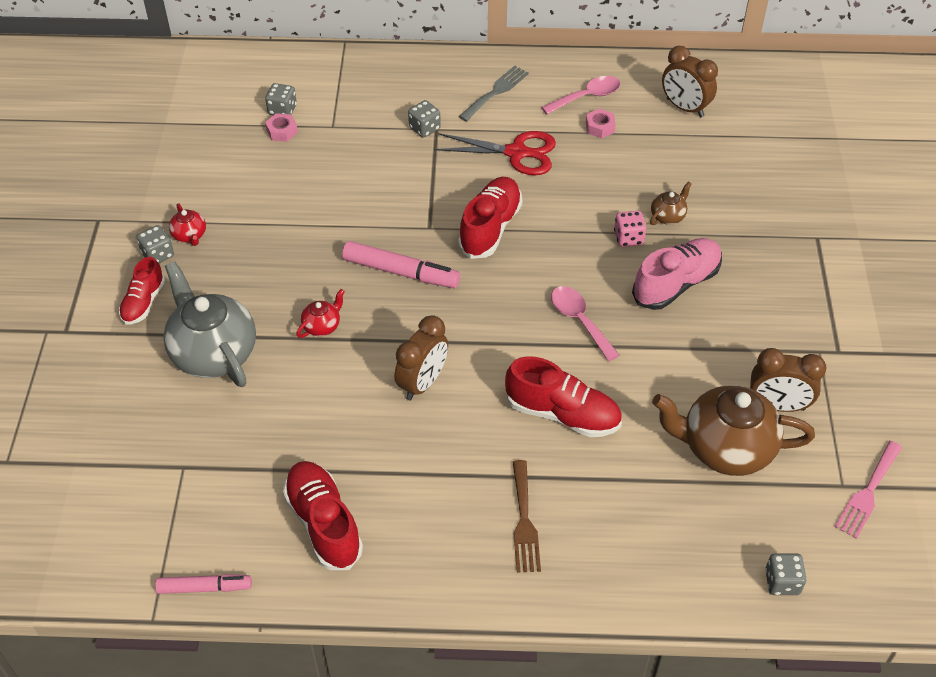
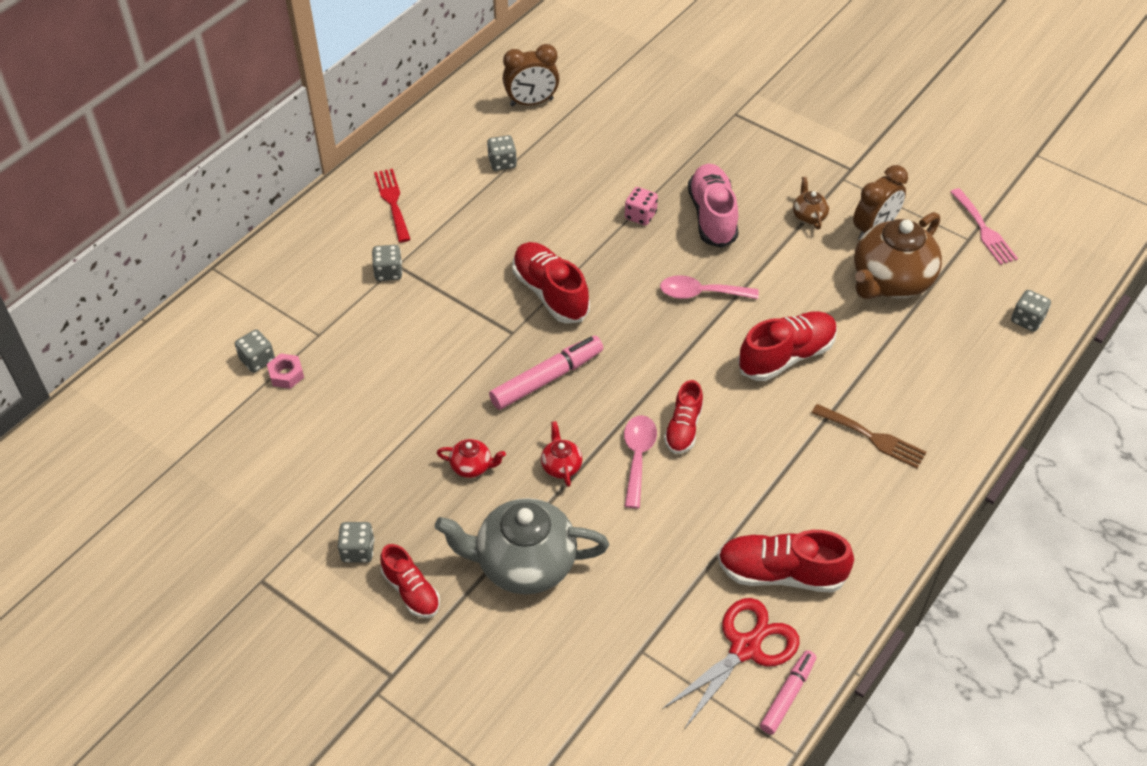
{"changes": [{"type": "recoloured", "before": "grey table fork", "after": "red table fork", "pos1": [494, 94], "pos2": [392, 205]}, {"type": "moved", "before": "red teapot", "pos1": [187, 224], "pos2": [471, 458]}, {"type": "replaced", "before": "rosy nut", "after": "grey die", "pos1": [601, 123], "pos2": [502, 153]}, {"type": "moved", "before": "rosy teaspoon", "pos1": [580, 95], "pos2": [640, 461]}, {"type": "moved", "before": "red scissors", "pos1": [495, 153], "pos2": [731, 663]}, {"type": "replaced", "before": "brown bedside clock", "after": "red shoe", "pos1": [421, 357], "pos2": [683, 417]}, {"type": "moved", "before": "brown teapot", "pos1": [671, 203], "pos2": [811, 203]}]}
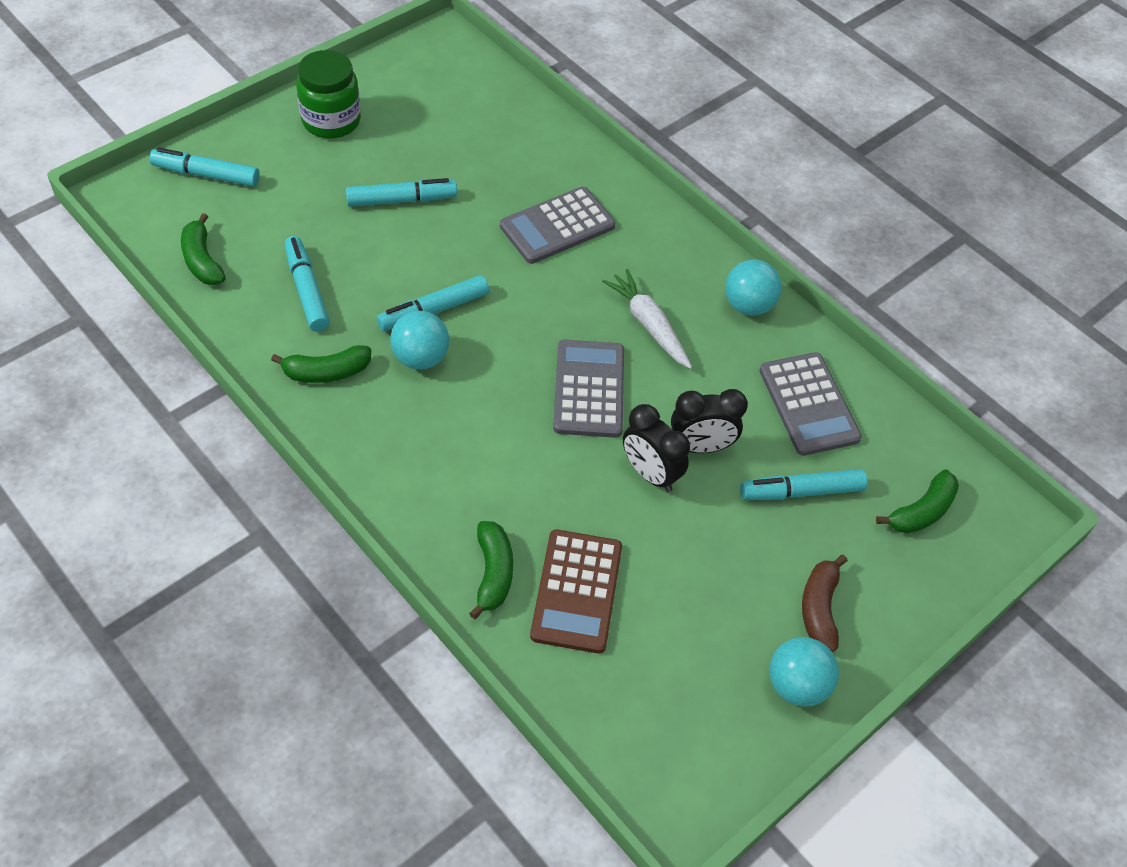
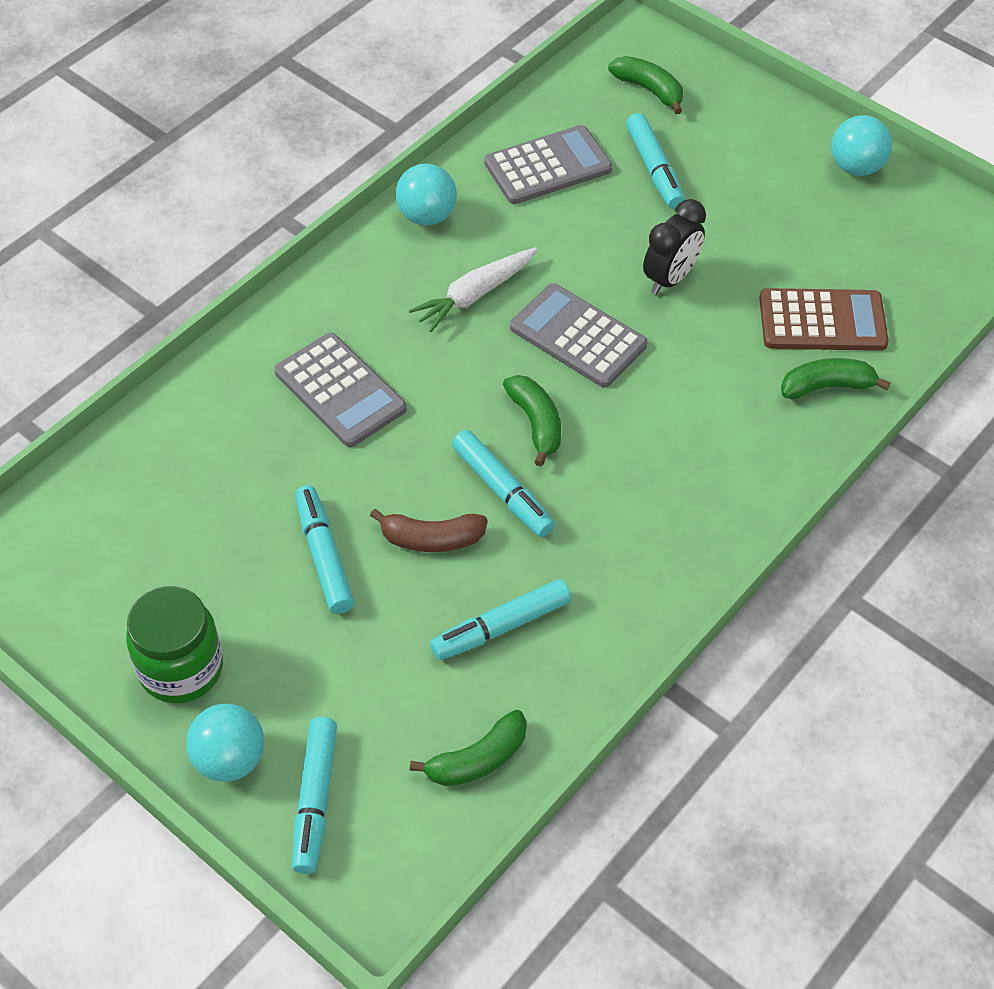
{"changes": [{"type": "moved", "before": "turquoise sphere", "pos1": [419, 340], "pos2": [225, 742]}, {"type": "moved", "before": "brown toy banana", "pos1": [825, 603], "pos2": [429, 530]}, {"type": "moved", "before": "emerald toy banana", "pos1": [321, 364], "pos2": [532, 420]}, {"type": "turned", "before": "grey adding machine", "pos1": [588, 389], "pos2": [578, 335], "turn": 45}, {"type": "removed", "before": "ebony bedside clock", "pos1": [709, 421]}]}
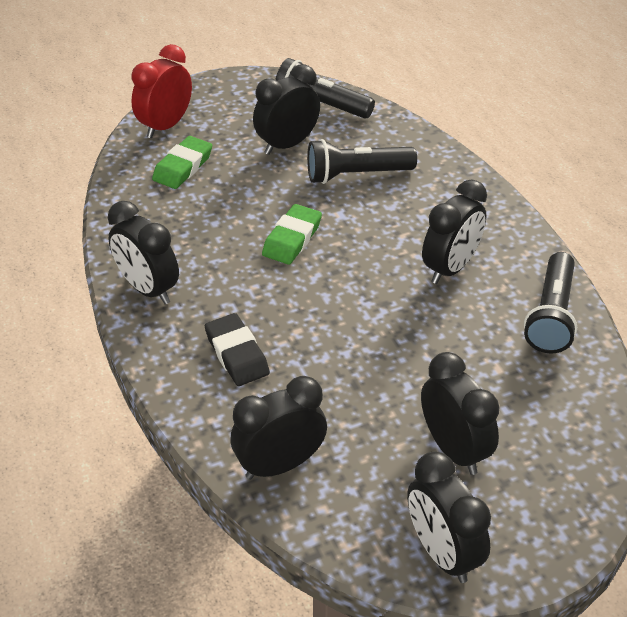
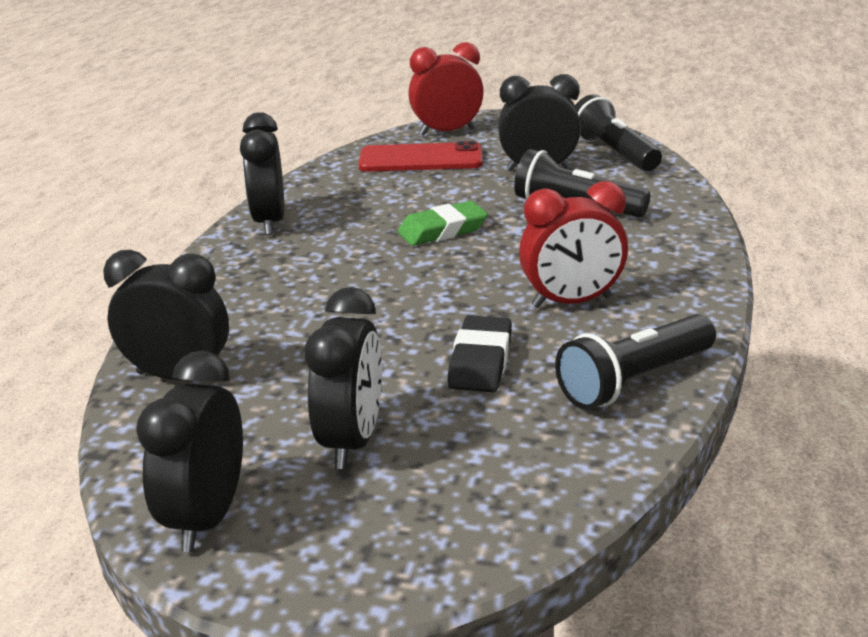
{"changes": [{"type": "replaced", "before": "emerald gum eraser", "after": "red mobile phone", "pos1": [182, 162], "pos2": [420, 156]}, {"type": "moved", "before": "ebony gum eraser", "pos1": [237, 349], "pos2": [479, 353]}, {"type": "recoloured", "before": "ebony bedside clock", "after": "red bedside clock", "pos1": [454, 231], "pos2": [573, 244]}]}
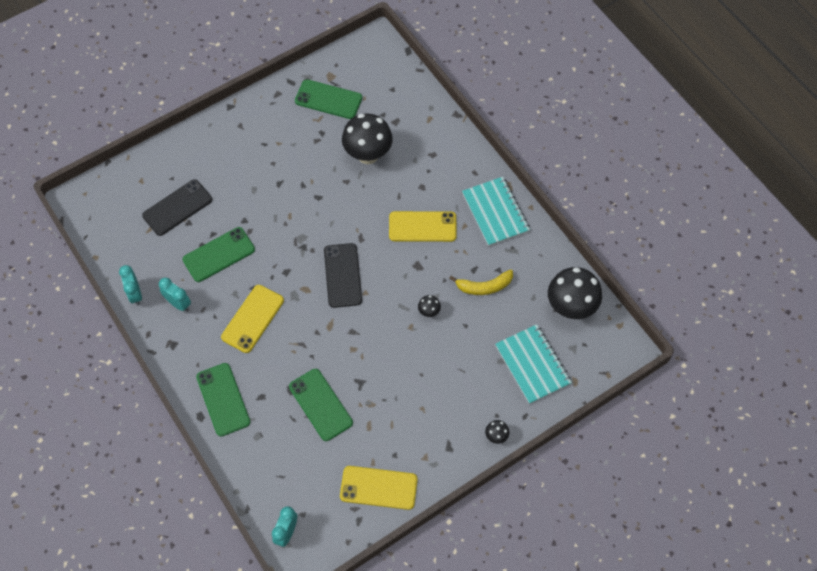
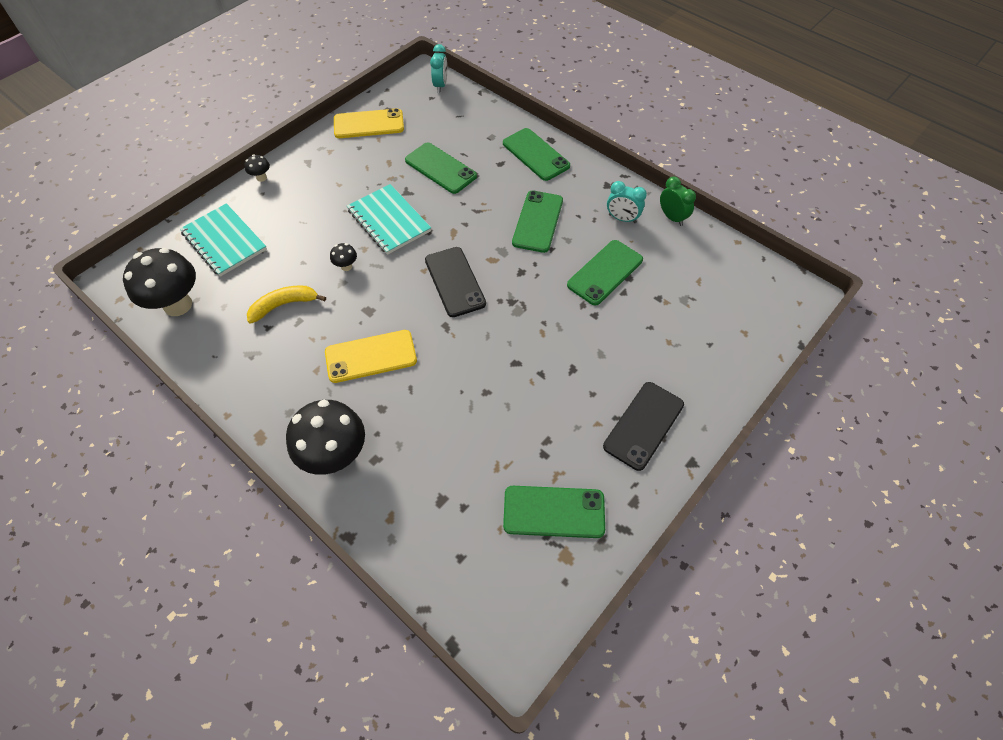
{"changes": [{"type": "moved", "before": "ebony mushroom", "pos1": [367, 139], "pos2": [325, 437]}, {"type": "moved", "before": "turquoise notepad", "pos1": [496, 211], "pos2": [389, 219]}, {"type": "recoloured", "before": "bright yellow mobile phone", "after": "emerald mobile phone", "pos1": [252, 319], "pos2": [537, 222]}, {"type": "moved", "before": "ebony mobile phone", "pos1": [177, 207], "pos2": [643, 426]}, {"type": "recoloured", "before": "turquoise bedside clock", "after": "emerald bedside clock", "pos1": [130, 285], "pos2": [678, 201]}]}
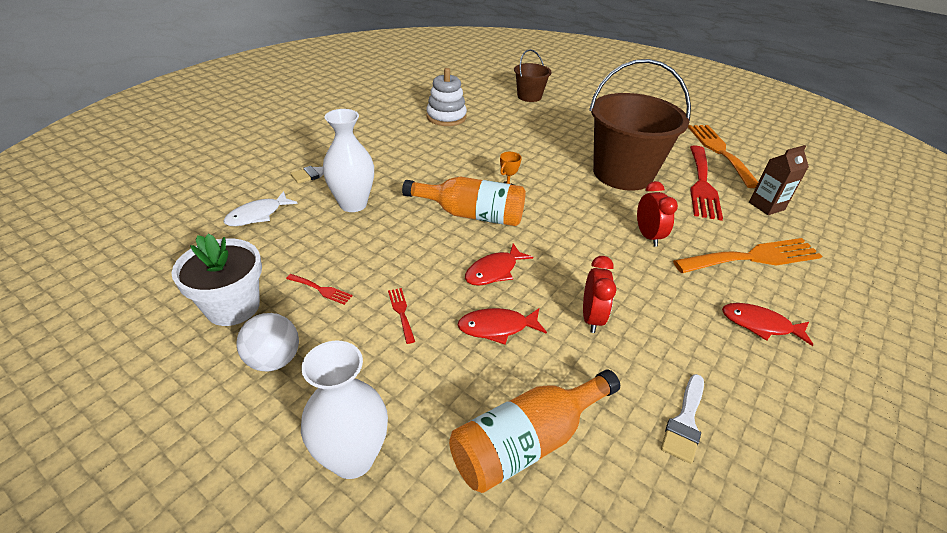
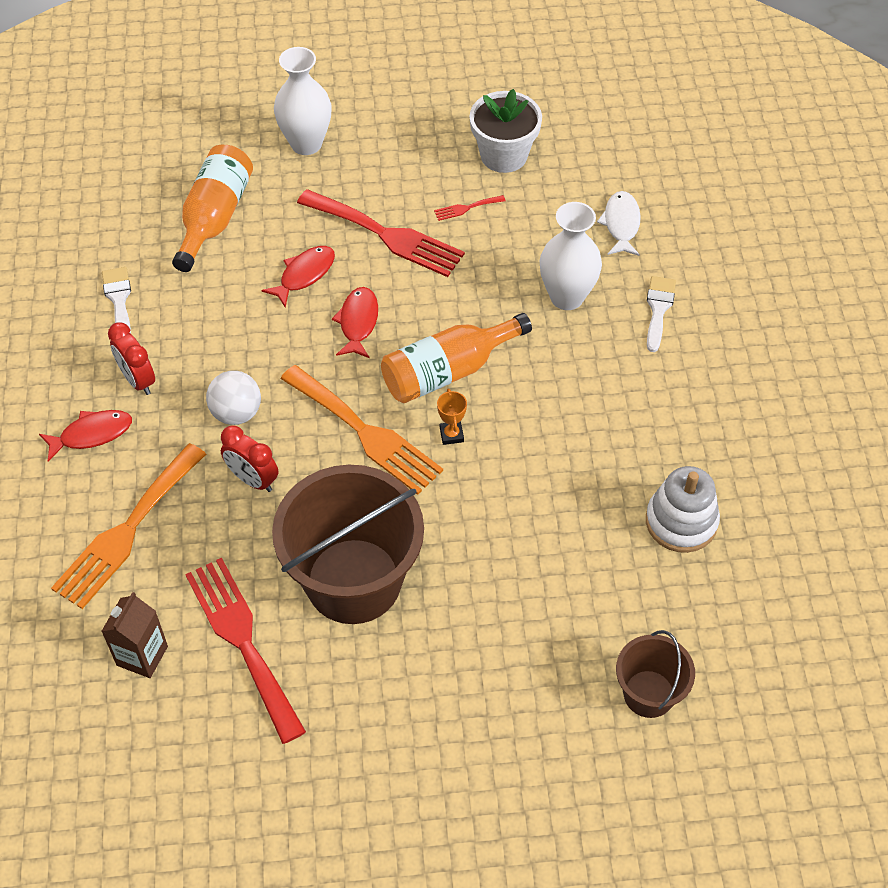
{"changes": [{"type": "moved", "before": "red bedside clock", "pos1": [599, 294], "pos2": [131, 358]}, {"type": "moved", "before": "pure white sphere", "pos1": [267, 342], "pos2": [233, 398]}, {"type": "moved", "before": "orange table fork", "pos1": [723, 156], "pos2": [361, 430]}, {"type": "resized", "before": "red table fork", "pos1": [401, 316], "pos2": [381, 233], "scale": 2.46}]}
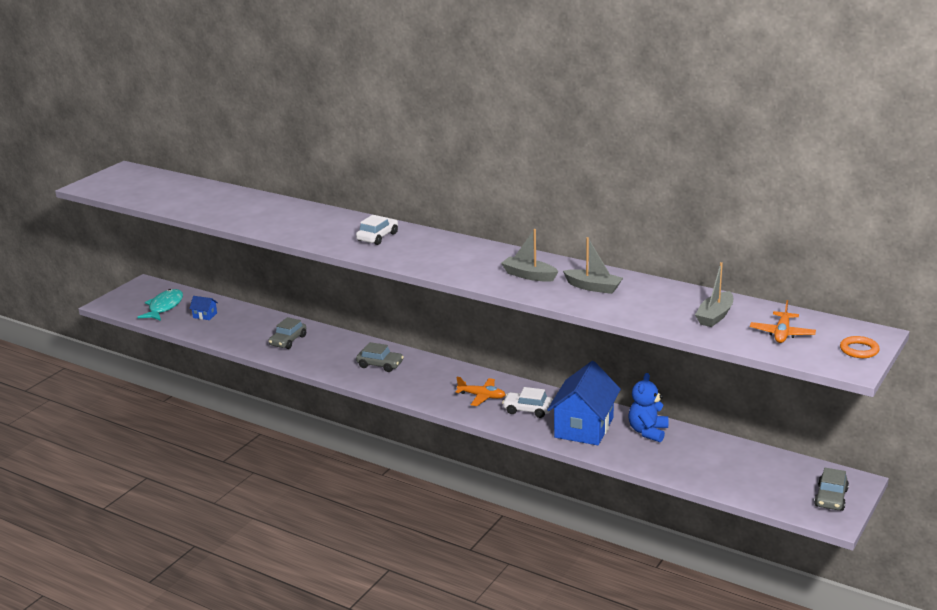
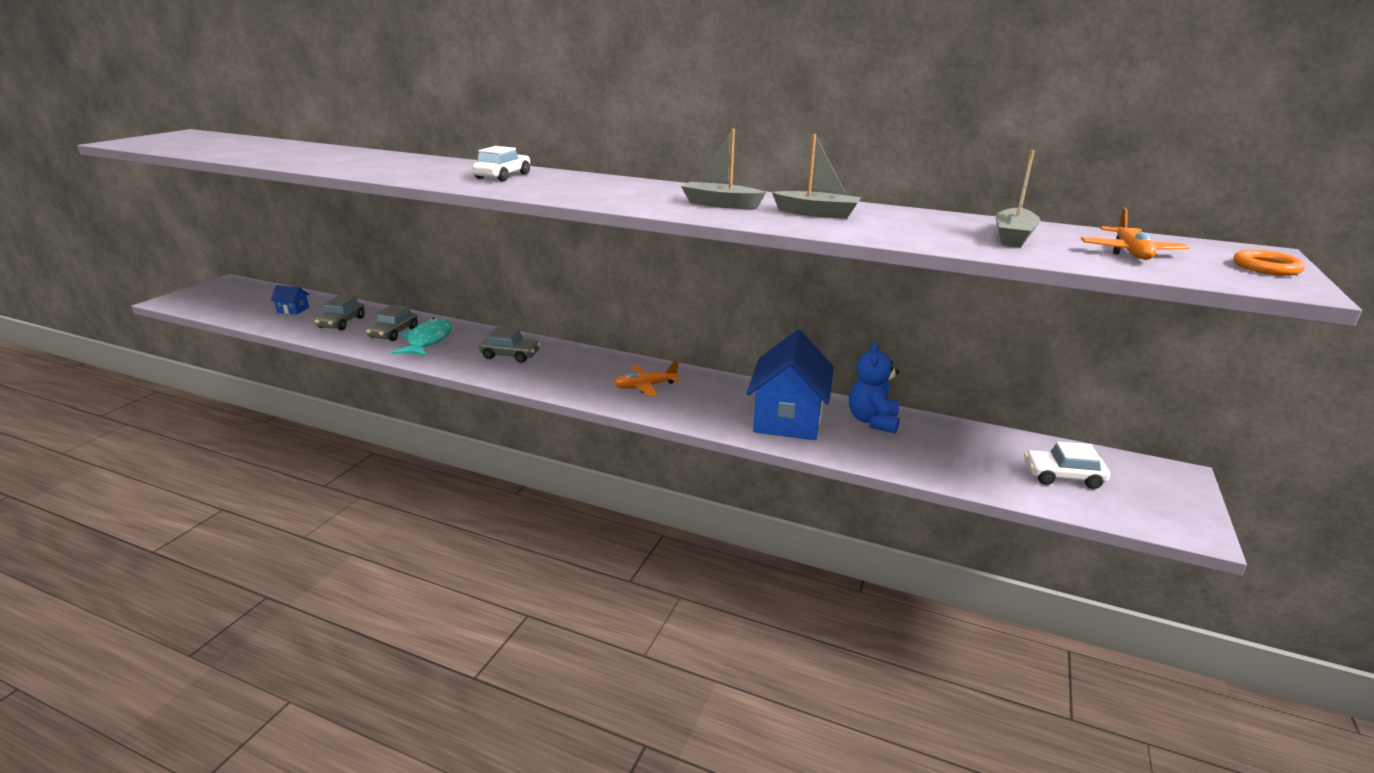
{"changes": [{"type": "moved", "before": "grey automobile", "pos1": [831, 489], "pos2": [340, 312]}, {"type": "moved", "before": "turquoise fish figure", "pos1": [160, 305], "pos2": [422, 337]}, {"type": "turned", "before": "orange aeroplane", "pos1": [480, 391], "pos2": [647, 379], "turn": 150}, {"type": "moved", "before": "pure white automobile", "pos1": [527, 402], "pos2": [1067, 465]}]}
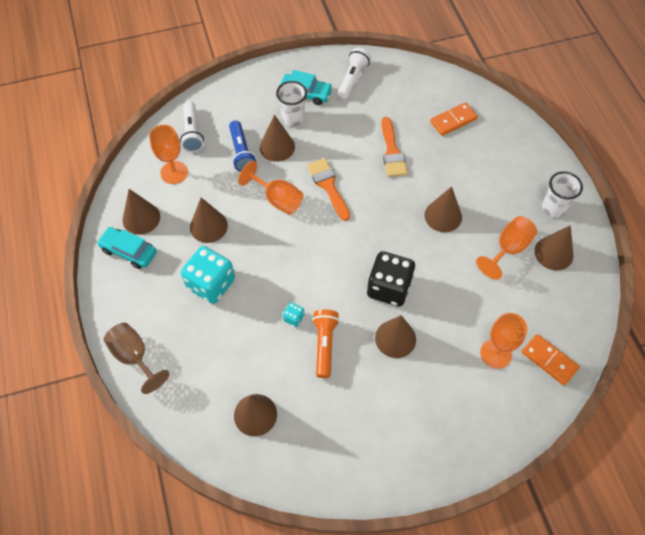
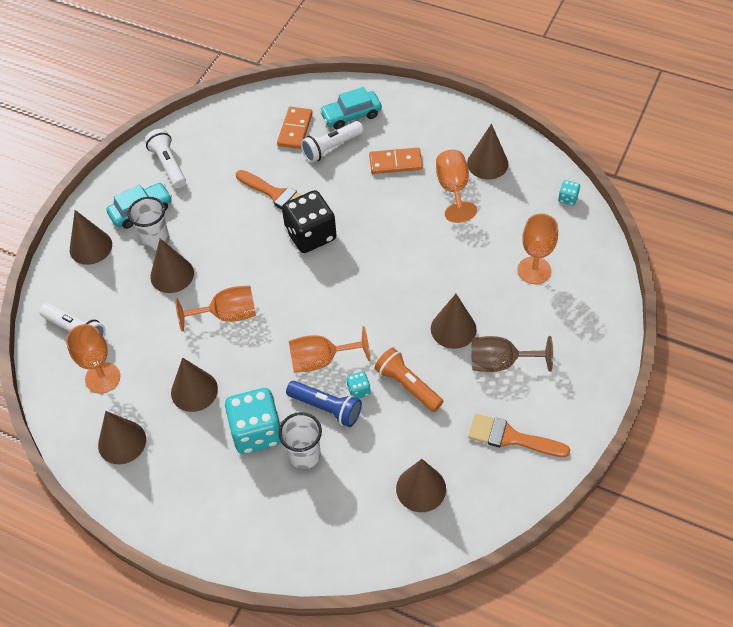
{"changes": [{"type": "moved", "before": "brown cone", "pos1": [443, 209], "pos2": [91, 237]}, {"type": "moved", "before": "pure white tumbler", "pos1": [562, 194], "pos2": [300, 440]}, {"type": "moved", "before": "ebony die", "pos1": [391, 279], "pos2": [309, 221]}, {"type": "moved", "before": "royal blue flashlight", "pos1": [242, 146], "pos2": [324, 404]}, {"type": "added", "after": "orange wine glass", "pos2": [329, 349]}, {"type": "added", "after": "pure white flashlight", "pos2": [332, 142]}, {"type": "moved", "before": "turquoise automobile", "pos1": [127, 248], "pos2": [350, 108]}, {"type": "moved", "before": "orange domino piece", "pos1": [551, 359], "pos2": [396, 161]}, {"type": "moved", "before": "orange paintbrush", "pos1": [328, 189], "pos2": [519, 435]}, {"type": "moved", "before": "brown wine glass", "pos1": [136, 358], "pos2": [512, 354]}, {"type": "added", "after": "turquoise die", "pos2": [569, 193]}]}
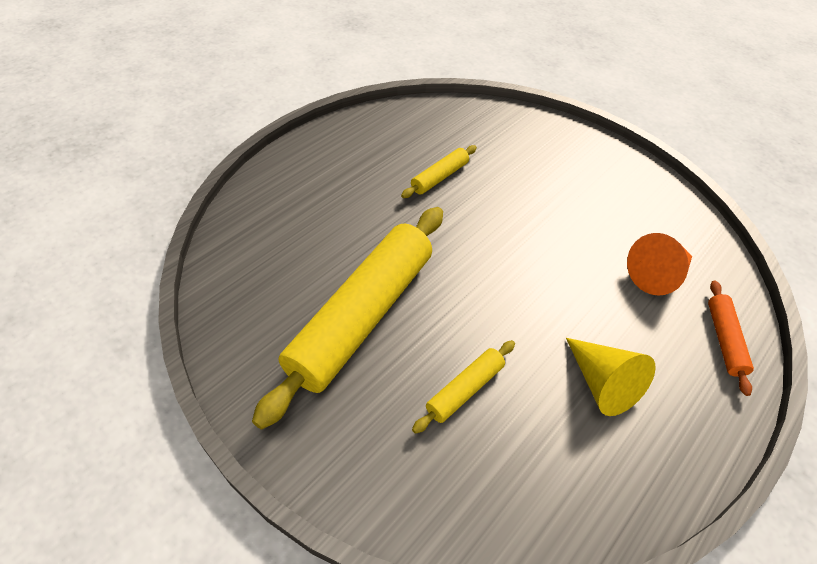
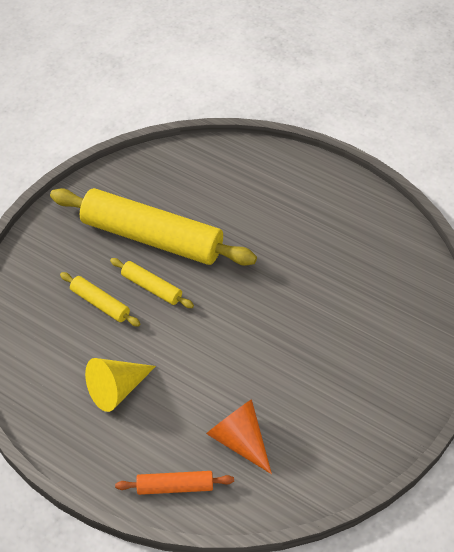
{"changes": [{"type": "moved", "before": "bright yellow rolling pin", "pos1": [439, 171], "pos2": [152, 283]}]}
